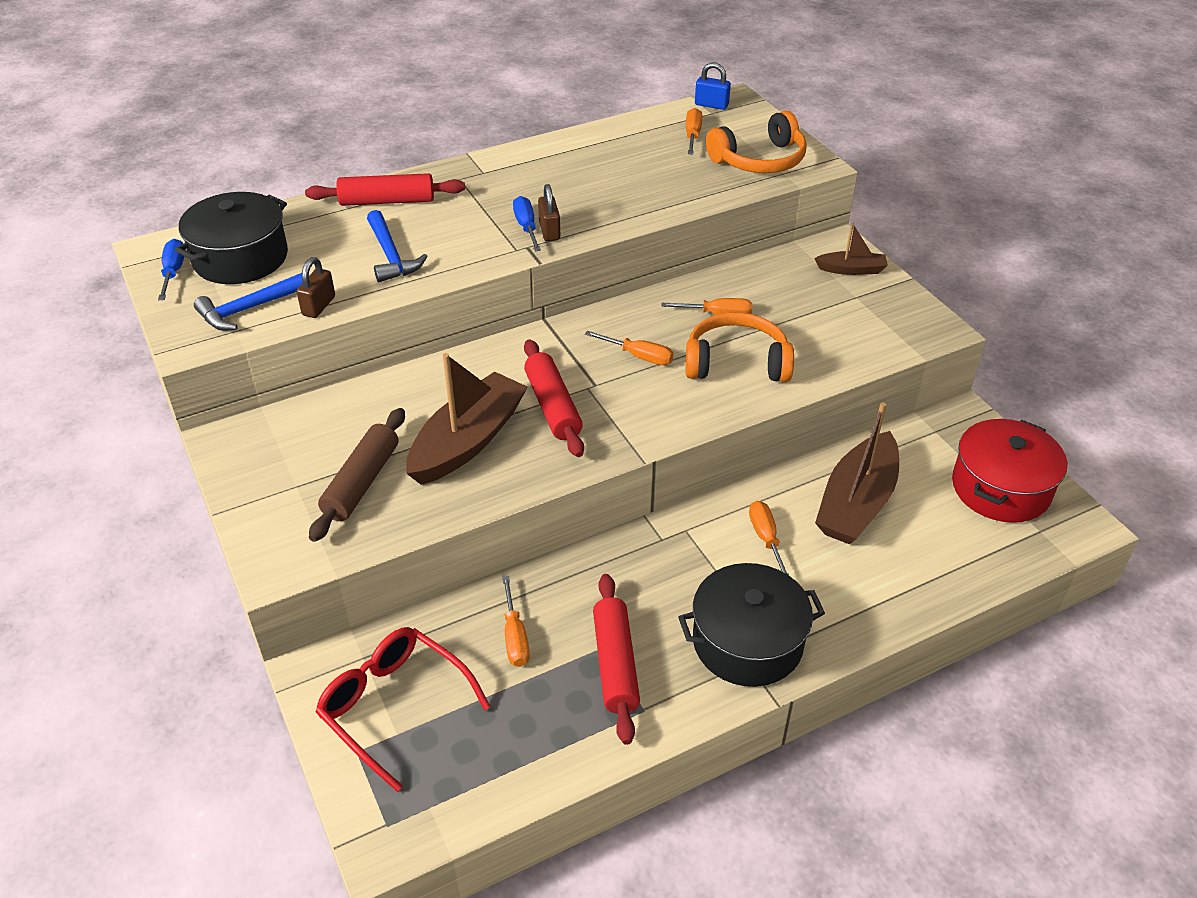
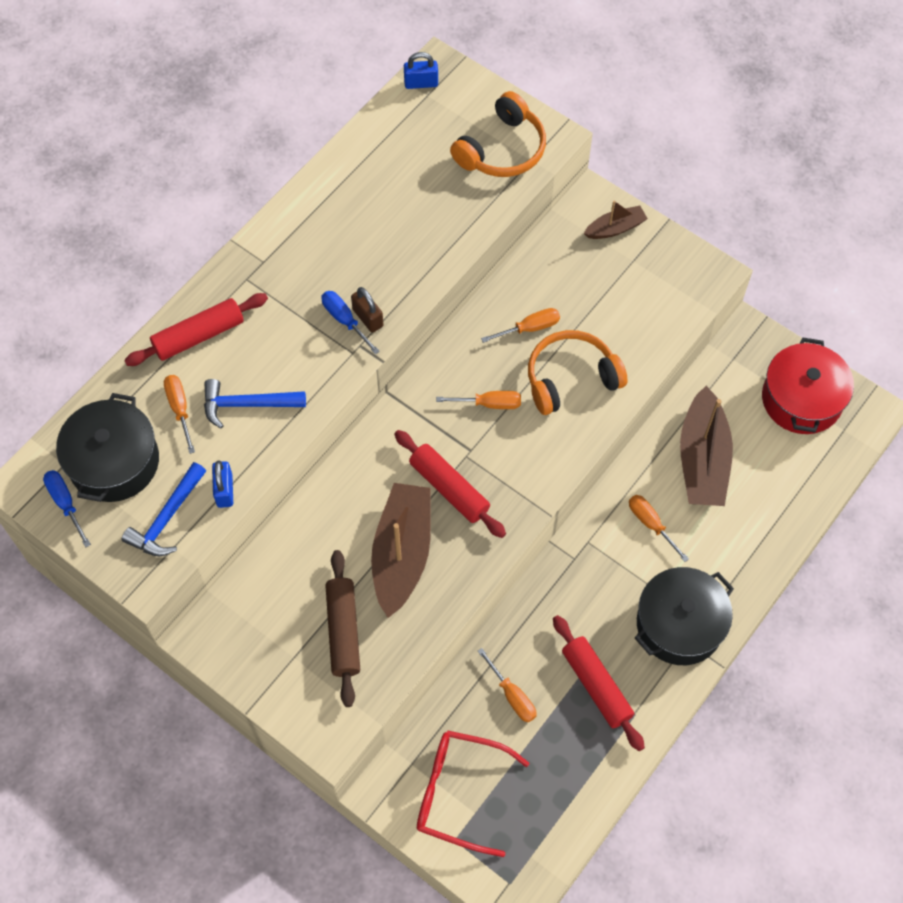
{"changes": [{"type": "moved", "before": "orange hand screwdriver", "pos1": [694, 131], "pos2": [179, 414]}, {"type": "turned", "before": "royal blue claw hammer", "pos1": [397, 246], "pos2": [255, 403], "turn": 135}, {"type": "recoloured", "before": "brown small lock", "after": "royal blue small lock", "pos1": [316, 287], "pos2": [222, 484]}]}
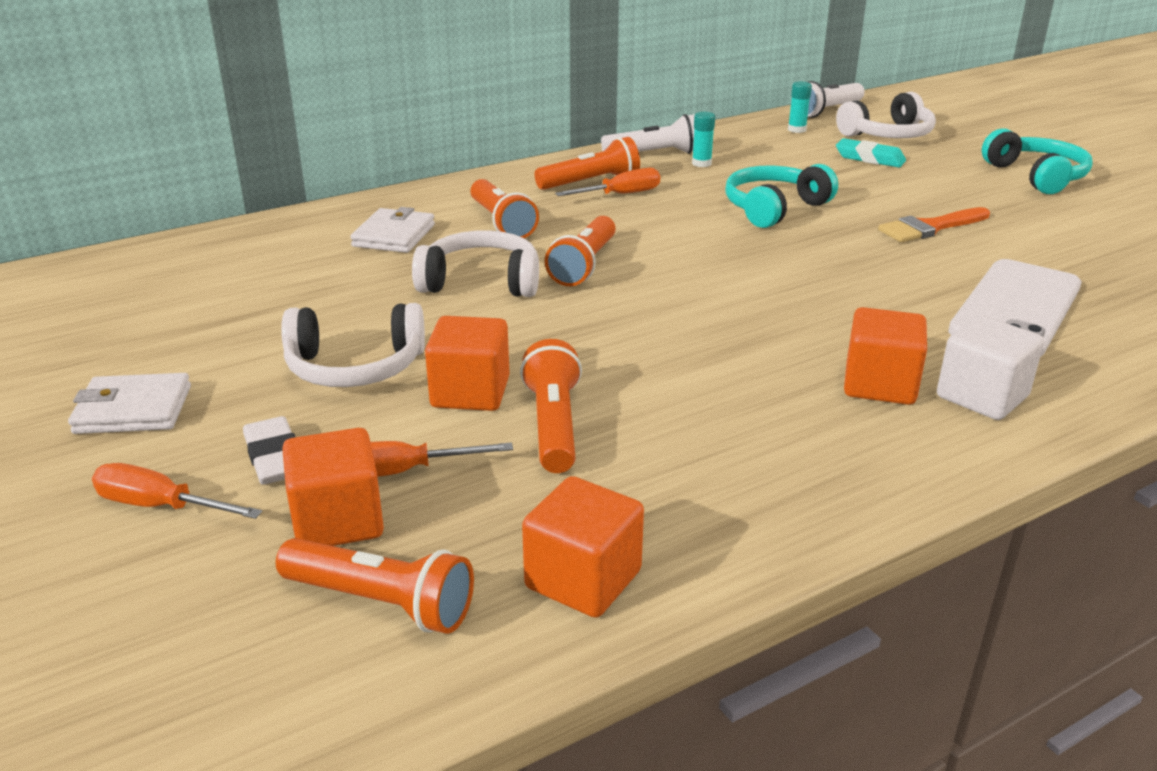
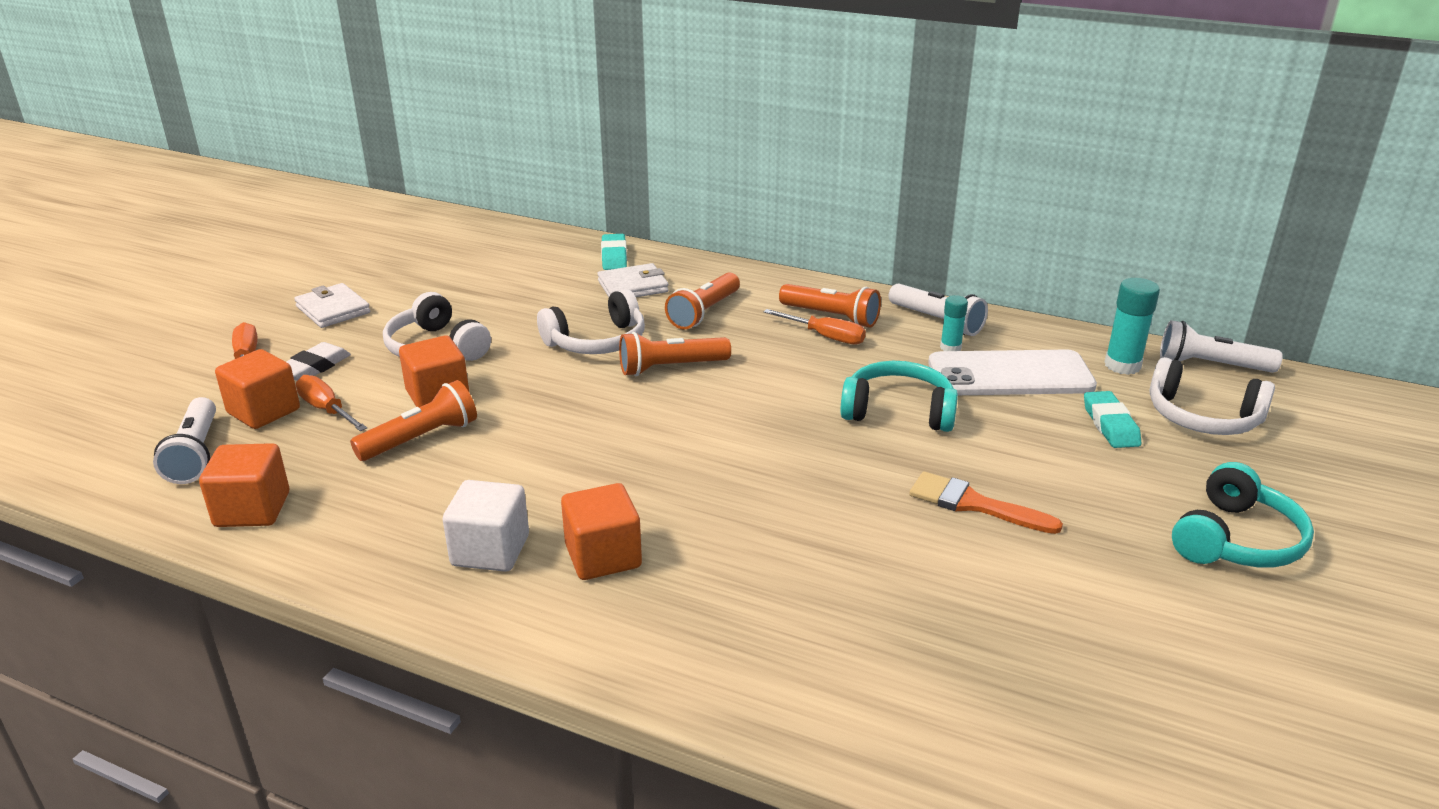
{"changes": [{"type": "recoloured", "before": "orange flashlight", "after": "pure white flashlight", "pos1": [375, 586], "pos2": [184, 440]}, {"type": "moved", "before": "pure white cube", "pos1": [990, 367], "pos2": [486, 526]}, {"type": "turned", "before": "pure white headset", "pos1": [475, 263], "pos2": [591, 321], "turn": 90}, {"type": "added", "after": "turquoise gum eraser", "pos2": [614, 252]}, {"type": "moved", "before": "pure white mobile phone", "pos1": [1014, 308], "pos2": [1012, 372]}, {"type": "resized", "before": "turquoise stick of glue", "pos1": [800, 107], "pos2": [1132, 326], "scale": 1.62}]}
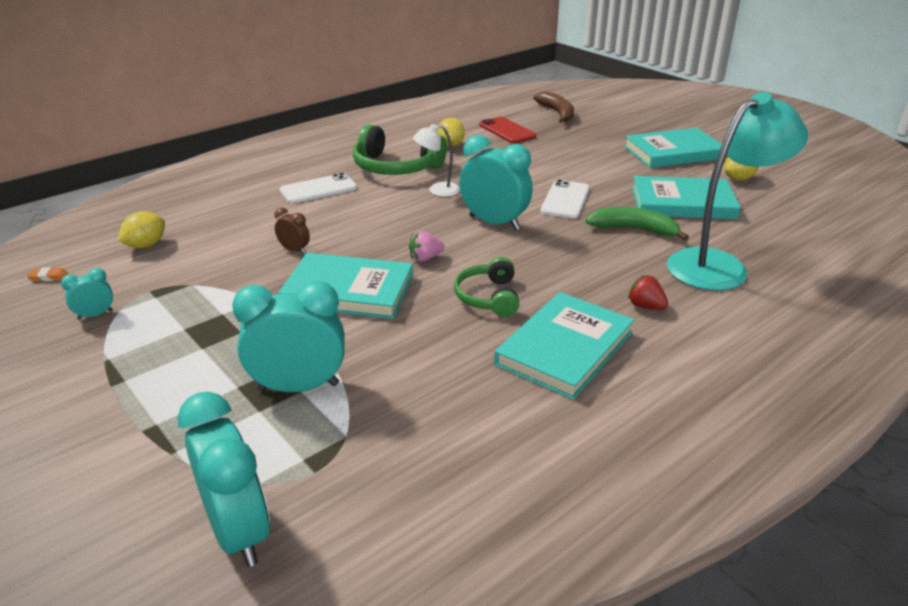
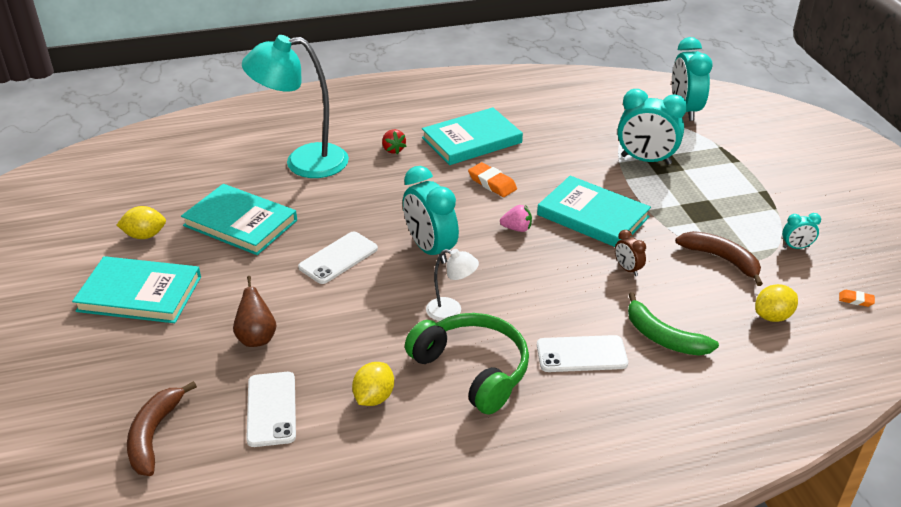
{"changes": [{"type": "added", "after": "brown toy pear", "pos2": [254, 311]}, {"type": "recoloured", "before": "red mobile phone", "after": "pure white mobile phone", "pos1": [508, 130], "pos2": [271, 409]}, {"type": "replaced", "before": "emerald headset", "after": "orange gum eraser", "pos1": [486, 287], "pos2": [492, 179]}, {"type": "moved", "before": "emerald toy banana", "pos1": [637, 224], "pos2": [673, 324]}, {"type": "added", "after": "brown toy banana", "pos2": [719, 258]}]}
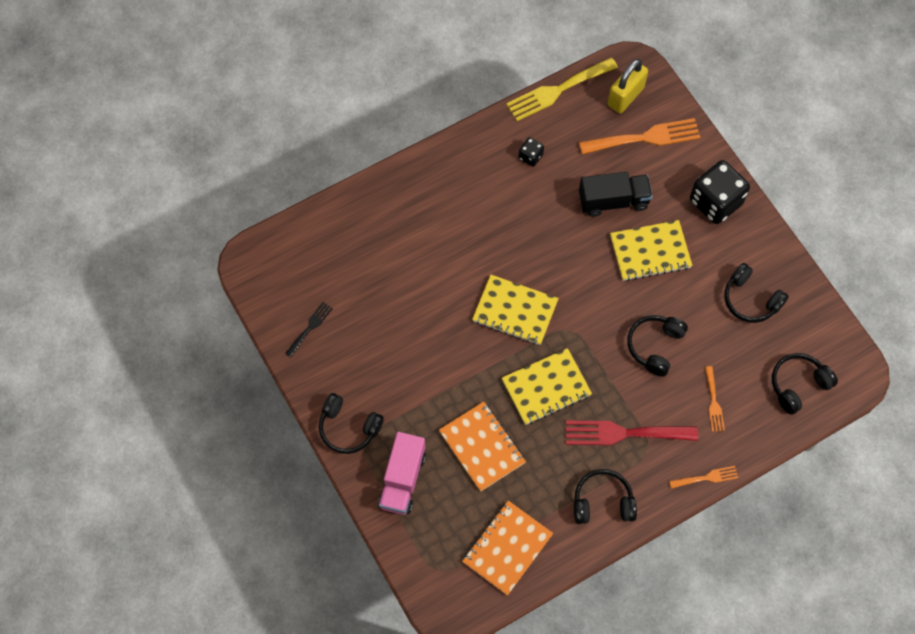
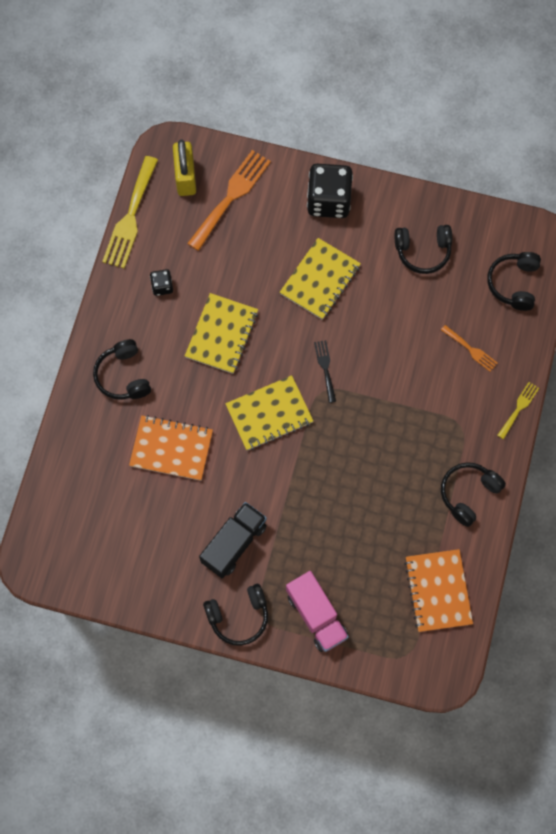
{"changes": [{"type": "moved", "before": "ebony headset", "pos1": [657, 346], "pos2": [122, 369]}, {"type": "moved", "before": "orange notepad", "pos1": [482, 447], "pos2": [171, 448]}, {"type": "moved", "before": "bright yellow notepad", "pos1": [547, 386], "pos2": [221, 333]}, {"type": "moved", "before": "ebony lorry", "pos1": [616, 194], "pos2": [233, 540]}, {"type": "moved", "before": "ebony table fork", "pos1": [309, 329], "pos2": [325, 371]}, {"type": "recoloured", "before": "orange table fork", "after": "bright yellow table fork", "pos1": [703, 477], "pos2": [518, 410]}, {"type": "removed", "before": "red table fork", "pos1": [631, 432]}]}
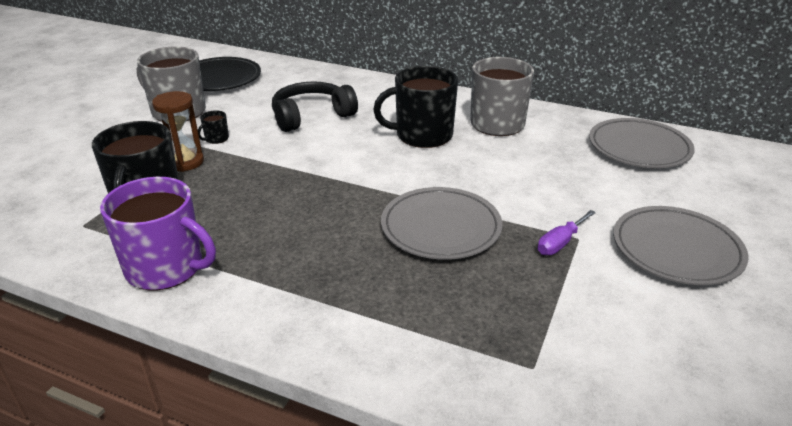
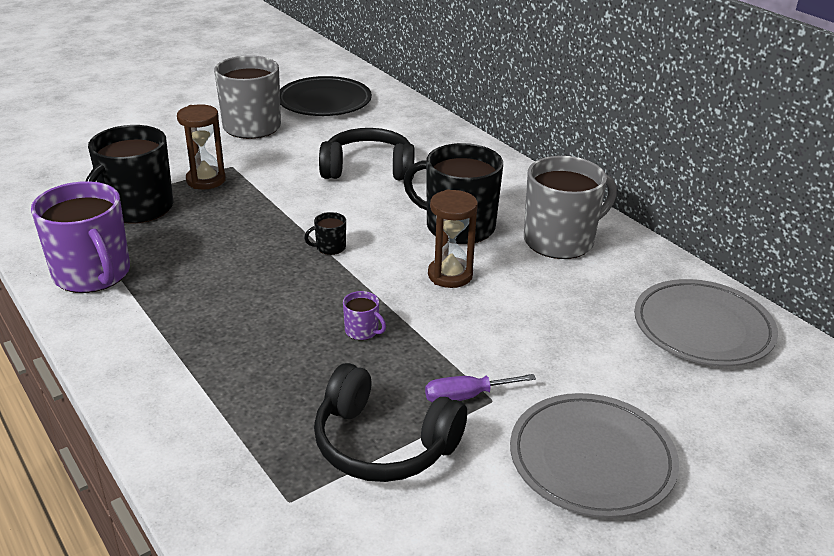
{"changes": [{"type": "moved", "before": "ebony tea mug", "pos1": [213, 127], "pos2": [325, 233]}, {"type": "added", "after": "ebony headset", "pos2": [390, 422]}, {"type": "replaced", "before": "grey dinner plate", "after": "royal purple tea mug", "pos1": [441, 223], "pos2": [364, 315]}, {"type": "added", "after": "brown hourglass", "pos2": [453, 239]}]}
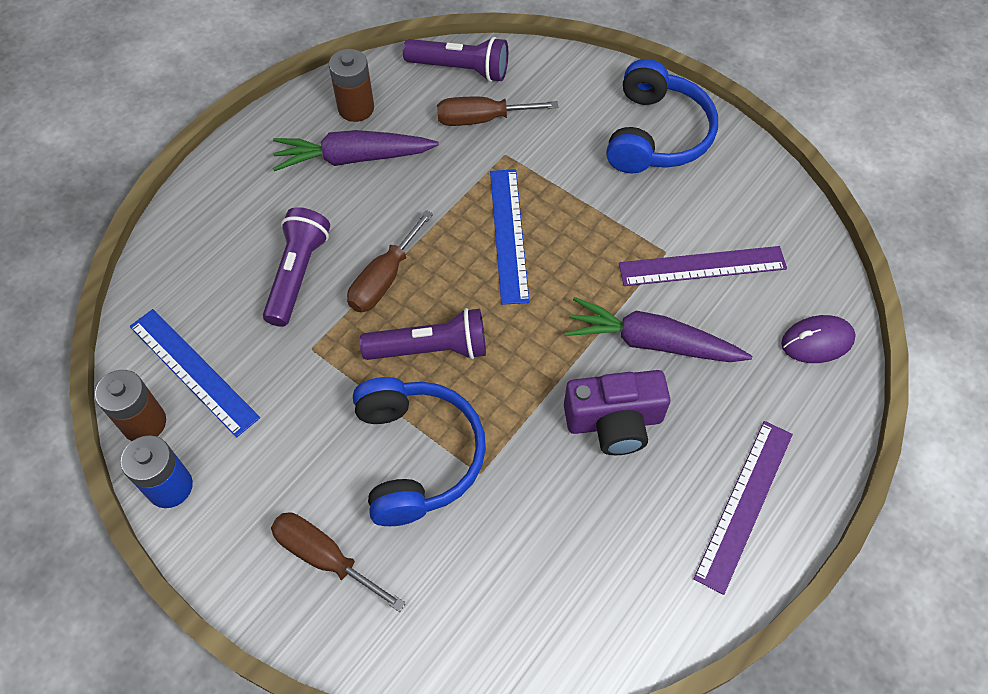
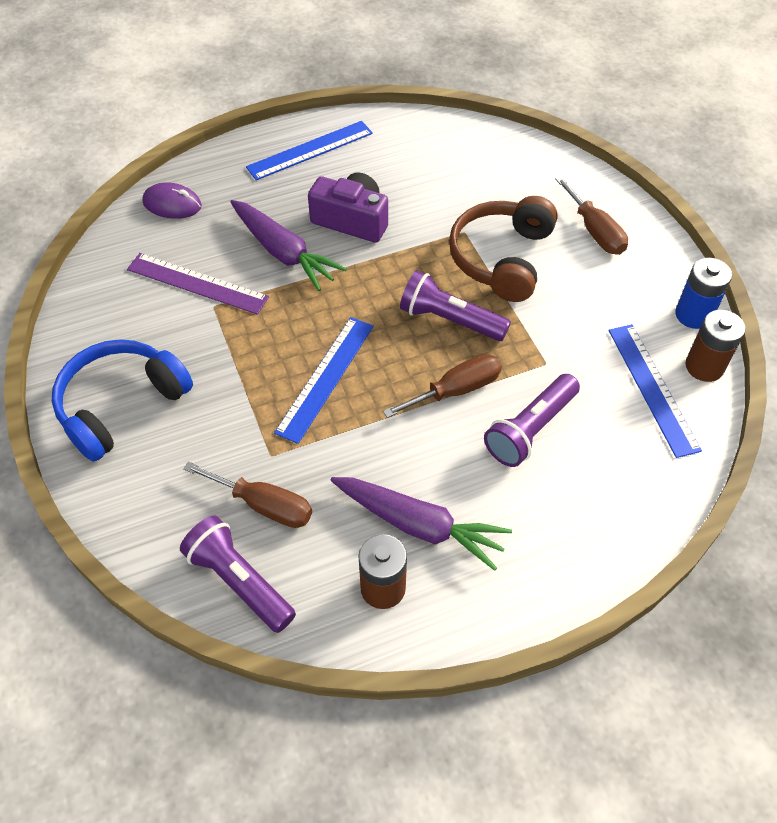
{"changes": [{"type": "recoloured", "before": "royal purple ruler", "after": "royal blue ruler", "pos1": [743, 508], "pos2": [309, 150]}, {"type": "recoloured", "before": "royal blue headset", "after": "brown headset", "pos1": [419, 451], "pos2": [503, 249]}]}
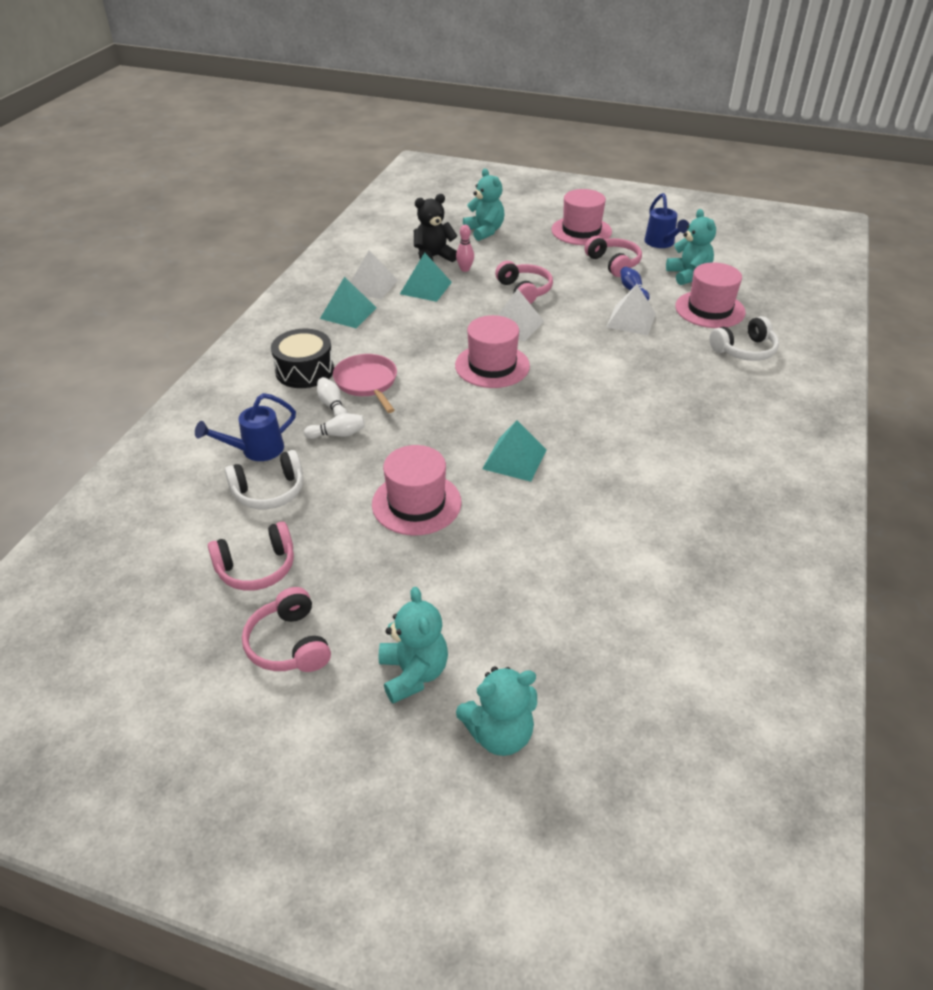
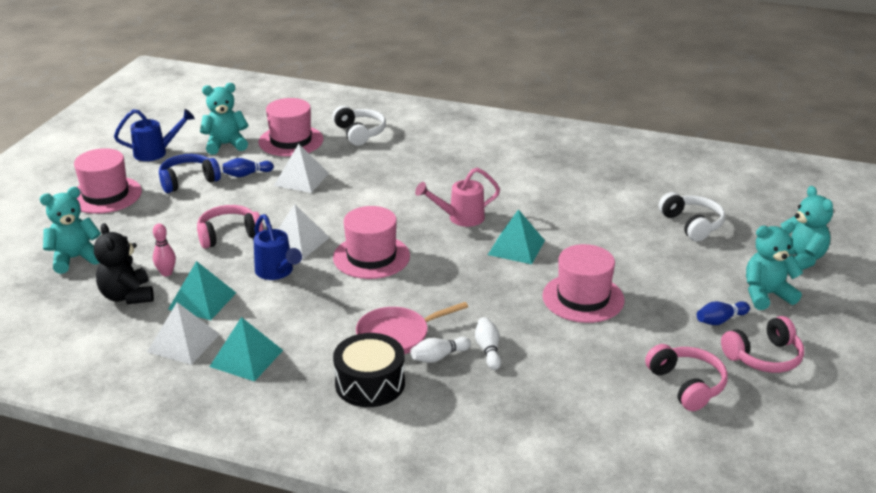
{"changes": [{"type": "recoloured", "before": "rosy headset", "after": "royal blue headset", "pos1": [613, 256], "pos2": [190, 173]}, {"type": "moved", "before": "royal blue sprinkling can", "pos1": [245, 427], "pos2": [278, 247]}, {"type": "added", "after": "rosy sprinkling can", "pos2": [457, 197]}, {"type": "moved", "before": "pure white headset", "pos1": [264, 479], "pos2": [692, 217]}, {"type": "added", "after": "royal blue skittle", "pos2": [723, 313]}]}
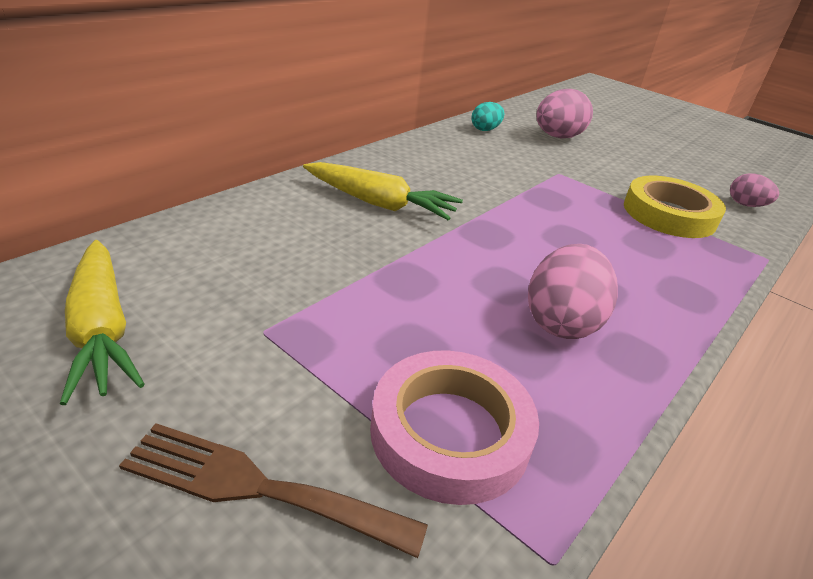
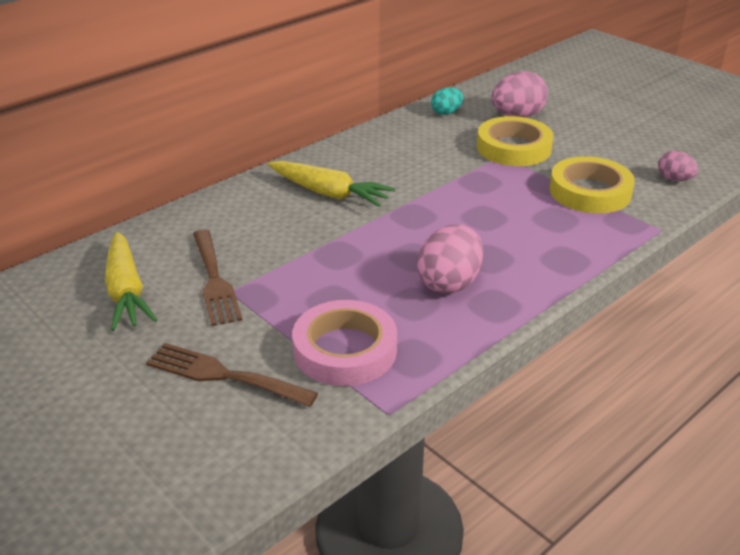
{"changes": [{"type": "added", "after": "brown table fork", "pos2": [218, 278]}, {"type": "added", "after": "bright yellow roll of tape", "pos2": [515, 141]}]}
